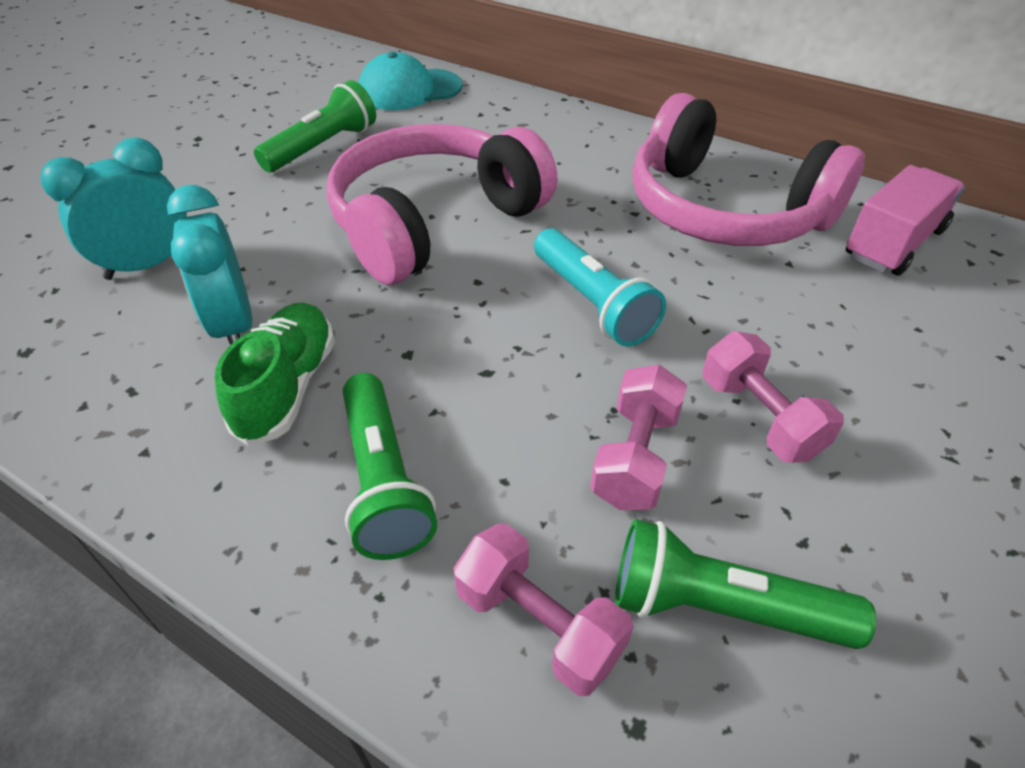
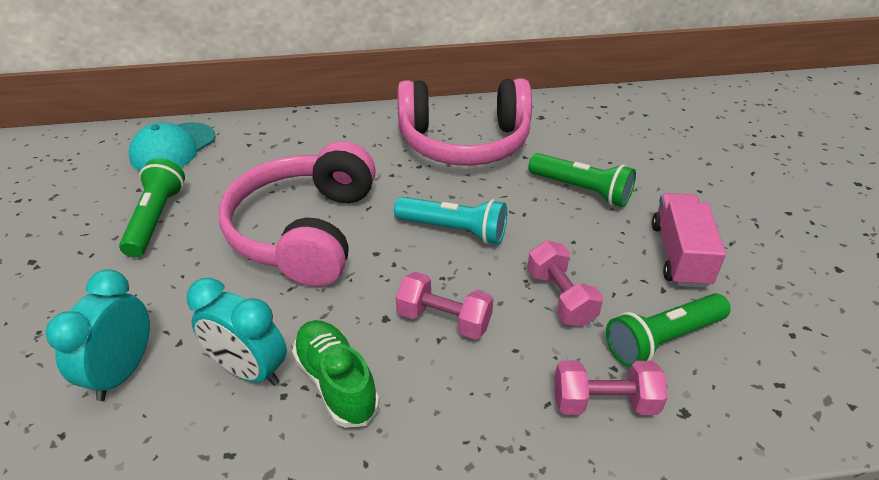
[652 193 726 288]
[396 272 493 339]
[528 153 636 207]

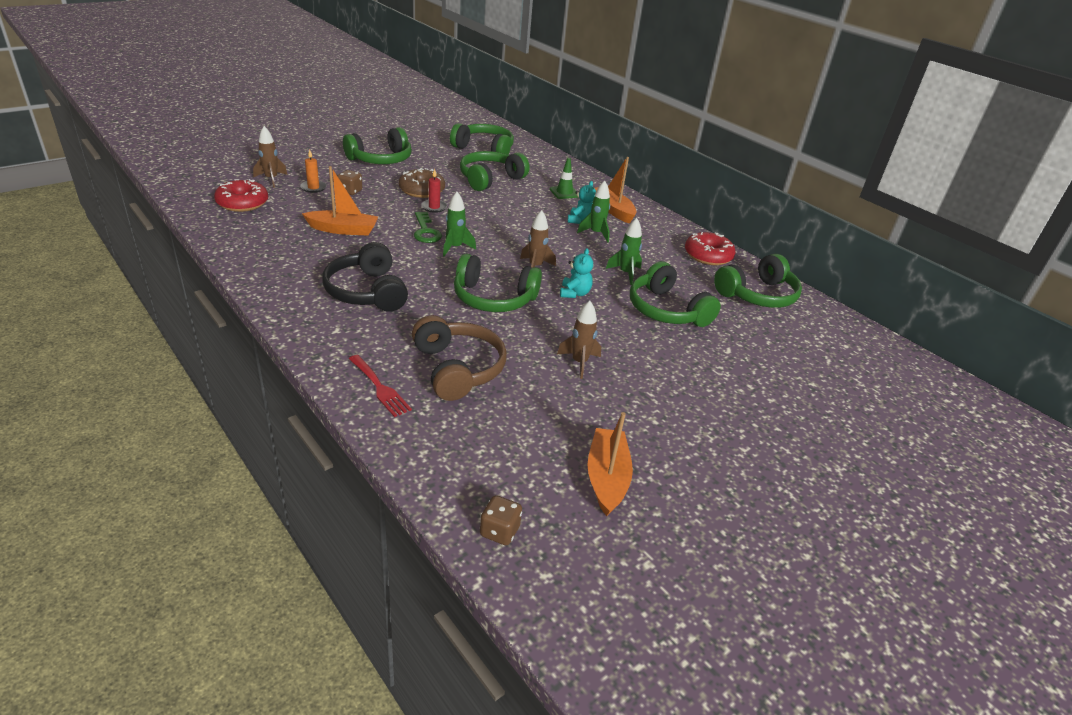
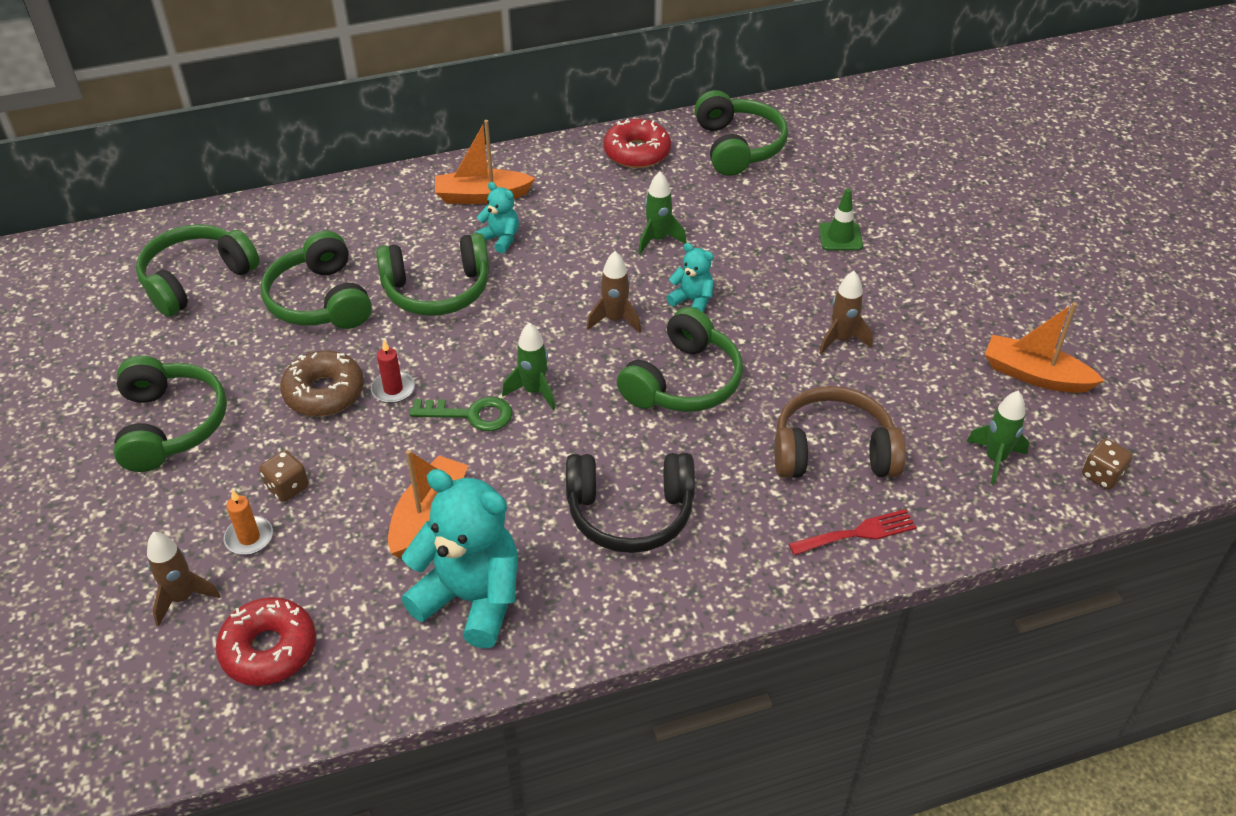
[819 188 863 251]
[967 391 1029 485]
[376 233 489 316]
[401 469 518 649]

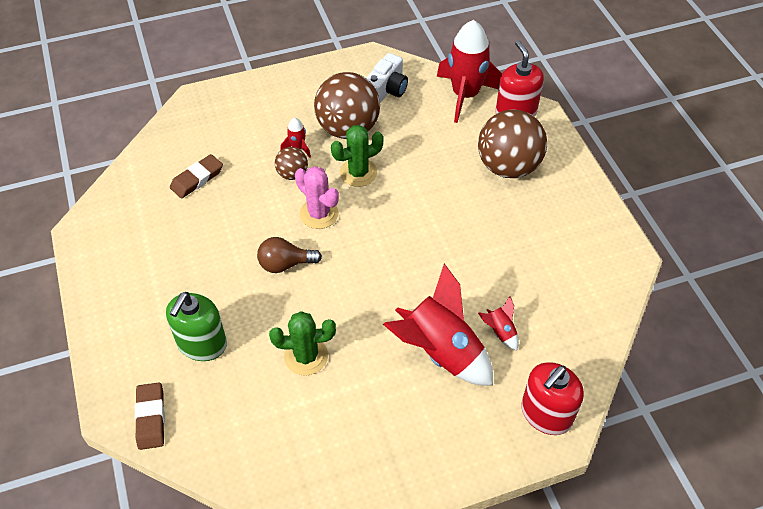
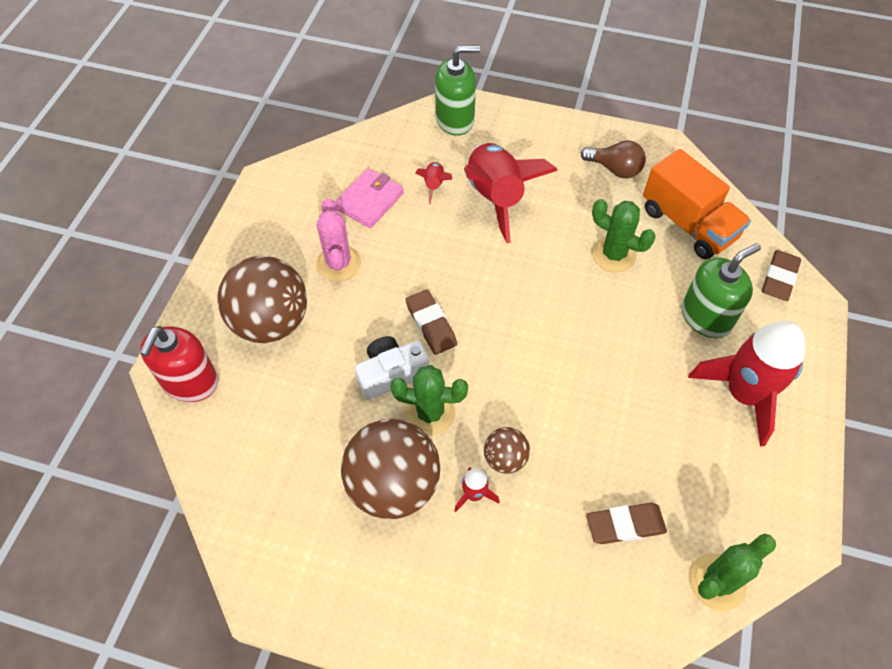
[688 321 805 447]
[355 336 429 400]
[316 198 361 282]
[581 140 646 178]
[435 45 480 136]
[643 149 751 259]
[335 169 404 228]
[406 289 457 355]
[689 534 776 611]

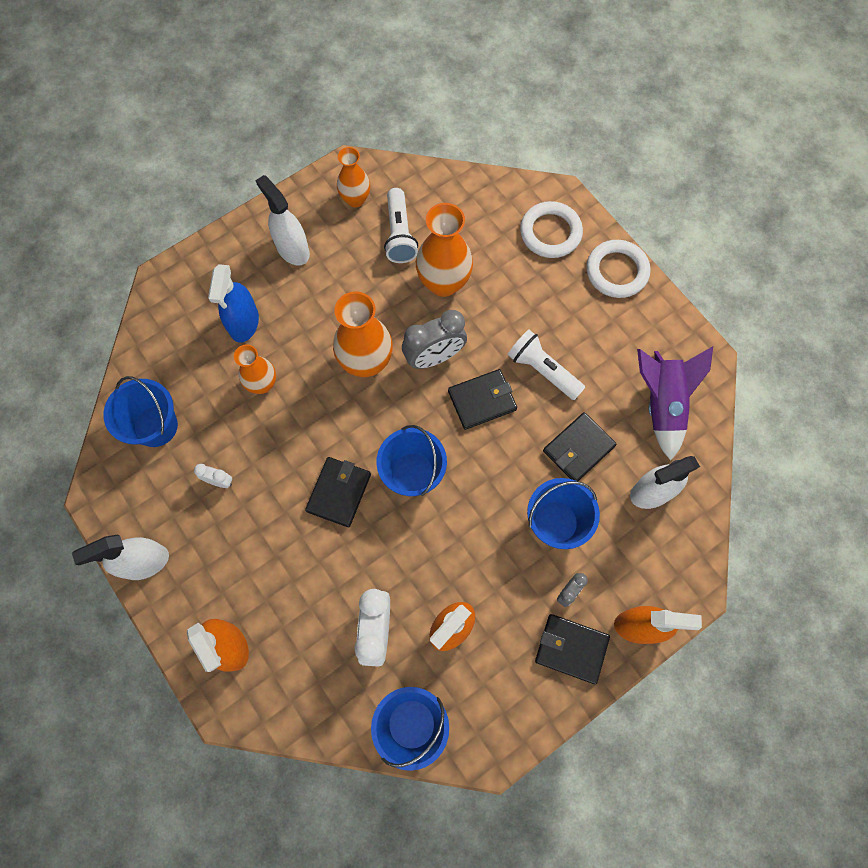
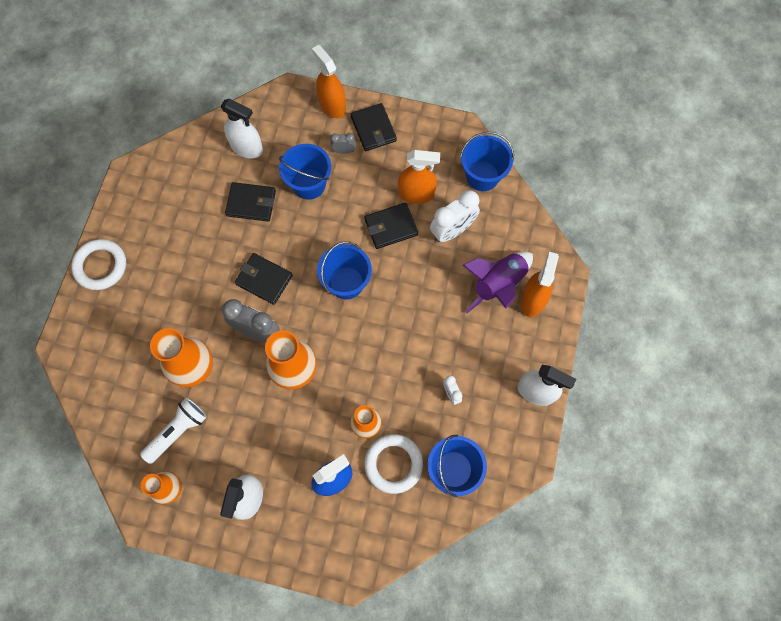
[365 434 423 494]
[508 329 585 400] (first image)
[463 251 533 313]
[365 203 418 249]

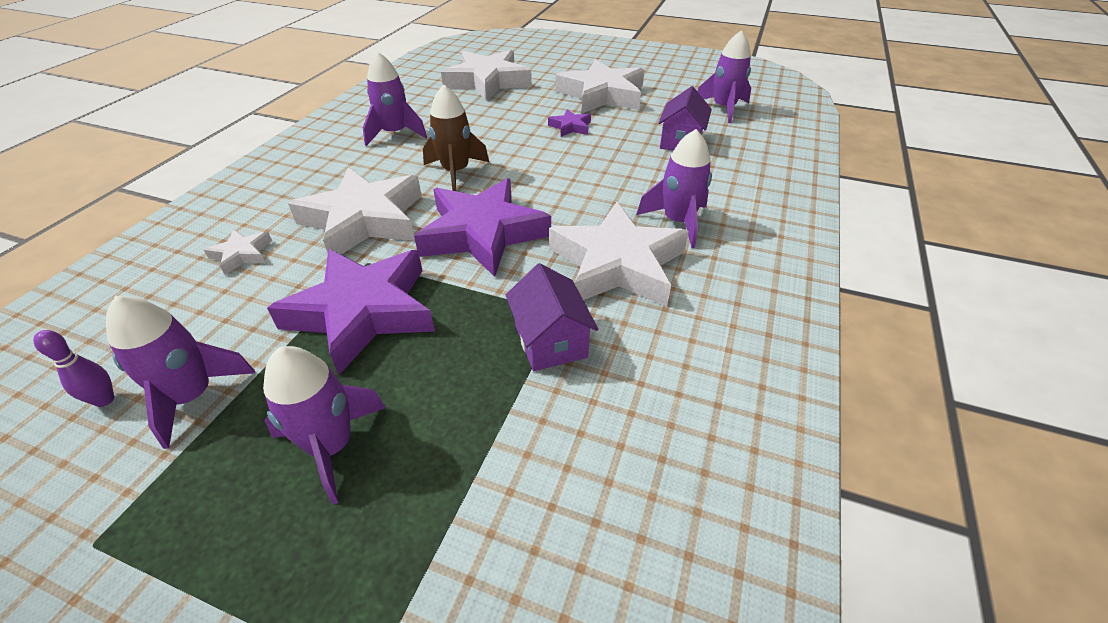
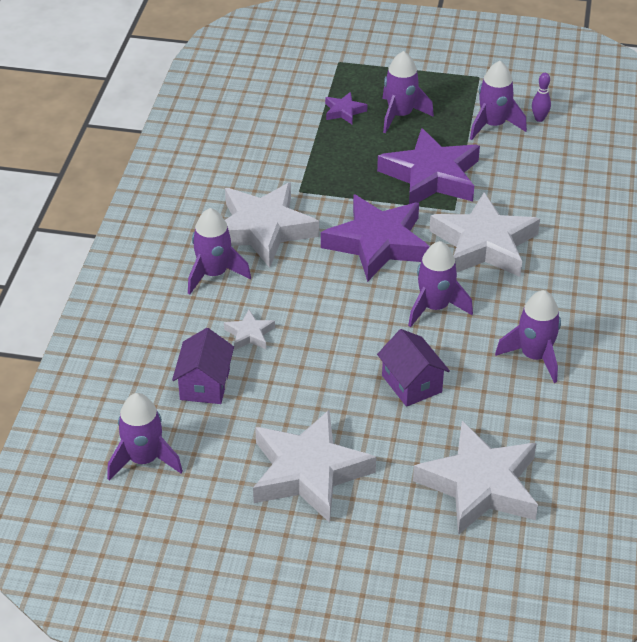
[408 241 473 327]
[325 92 367 124]
[224 310 275 350]
[377 329 450 407]

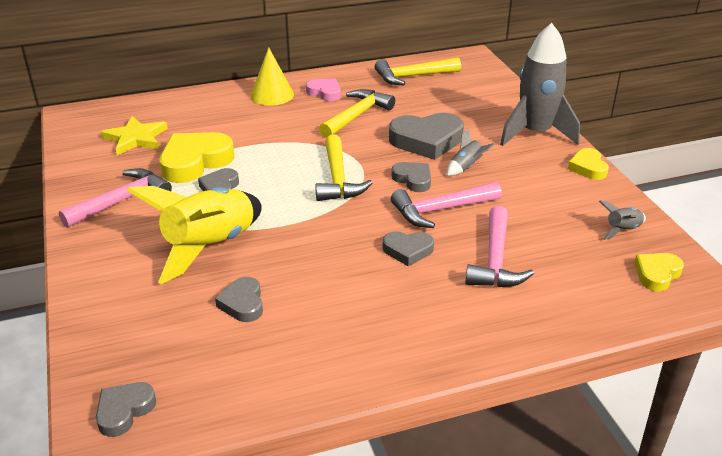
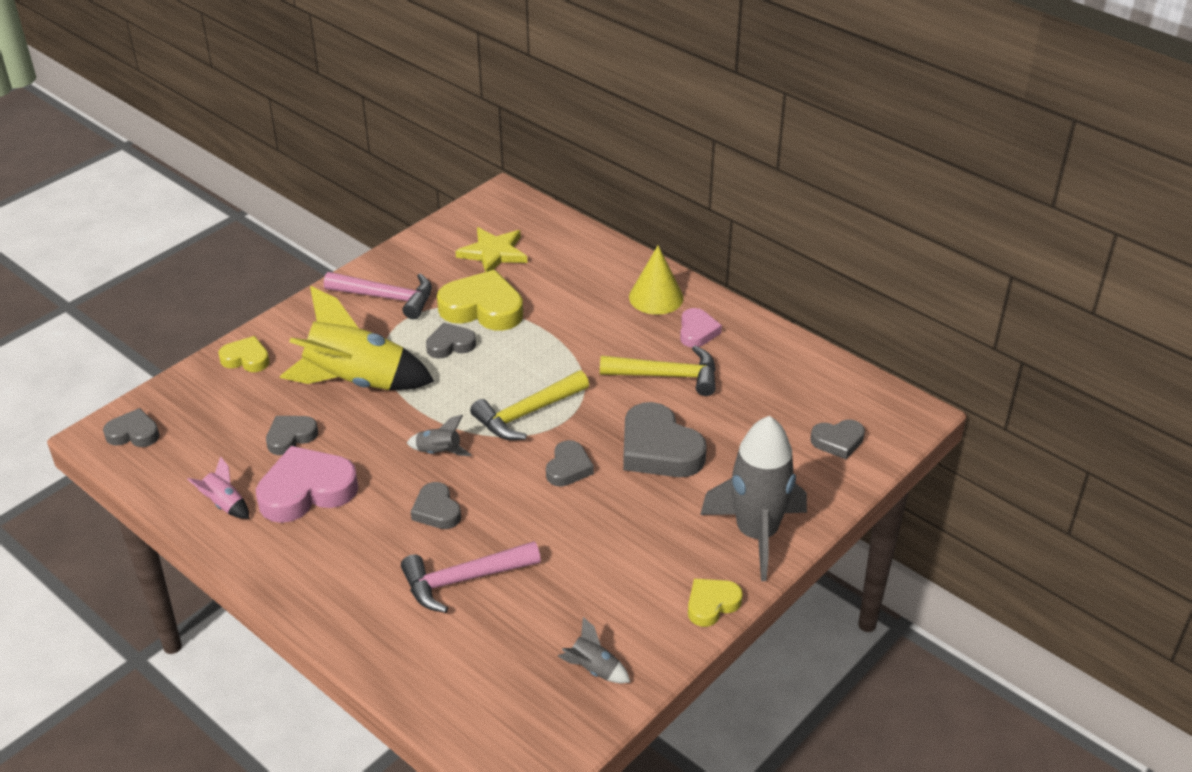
[375 57 461 85] (first image)
[407 415 472 456]
[391 182 502 228] (first image)
[218 336 270 372]
[810 420 865 459]
[256 446 358 523]
[187 456 249 519]

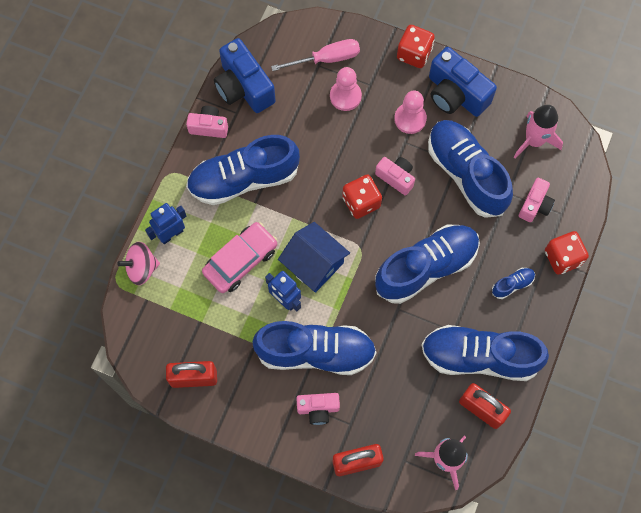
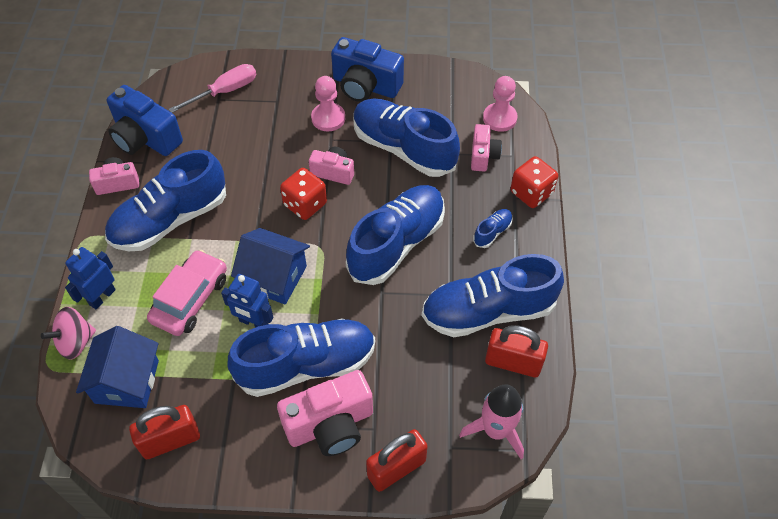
[397 25 435 68] (first image)
[483 76 518 132]
[514 105 563 158] (first image)
[277 370 373 456]
[76 326 159 408]

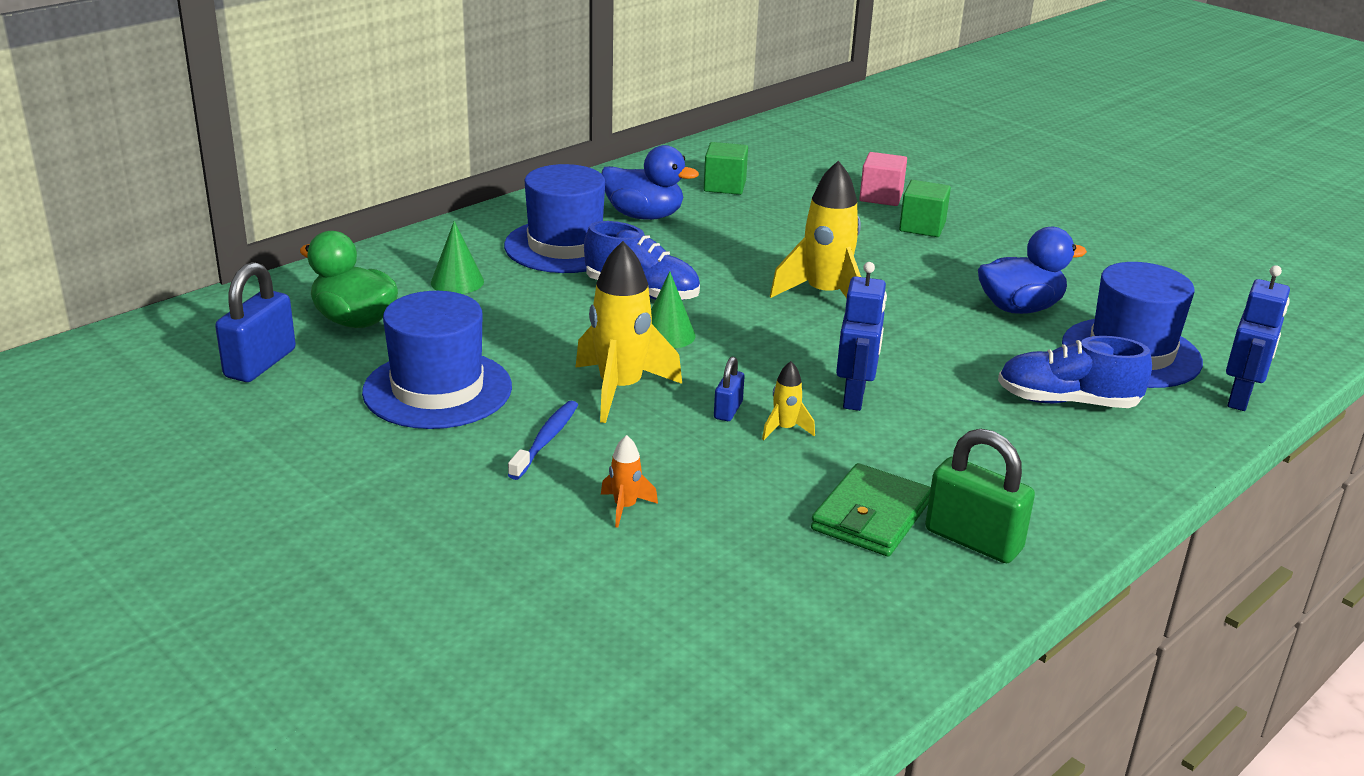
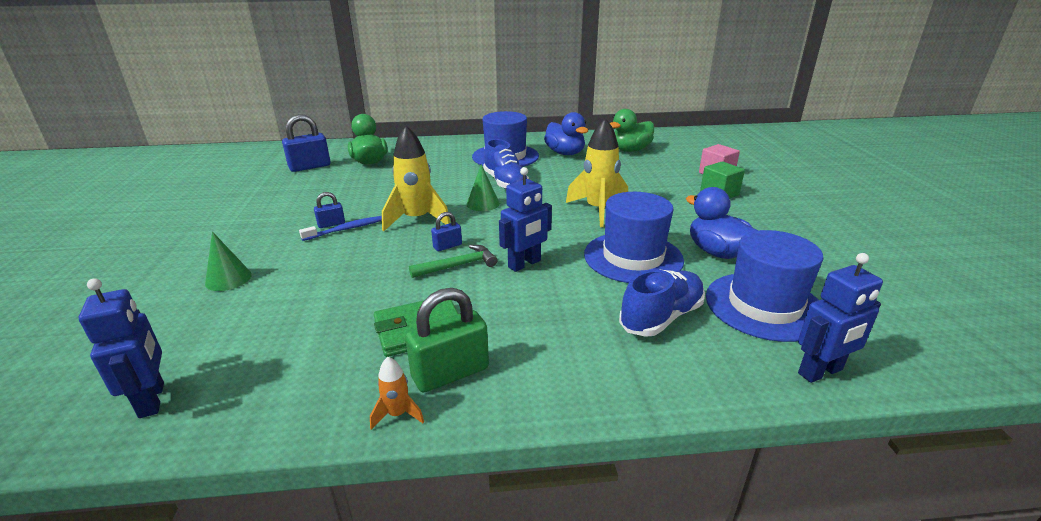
[610 109 654 152]
[205 232 252 291]
[686 187 759 259]
[584 192 684 283]
[619 270 705 337]
[409 245 497 278]
[405 288 489 393]
[370 357 424 430]
[314 192 345 228]
[79 278 164 418]

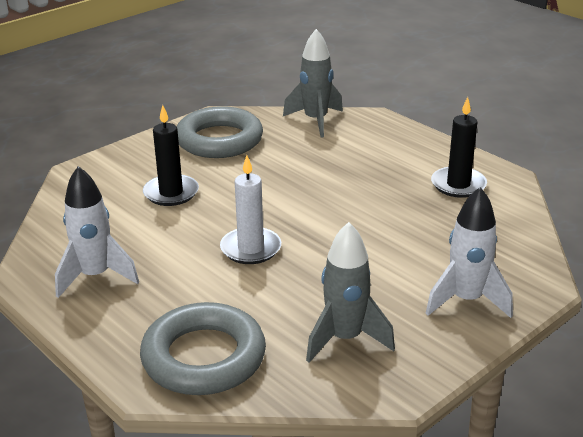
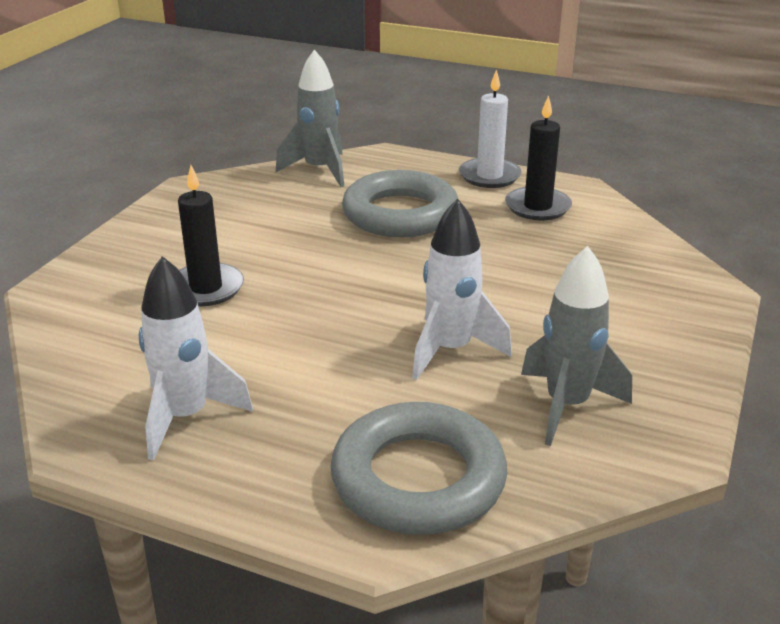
[342 170 458 237]
[459 69 521 188]
[412 198 512 380]

